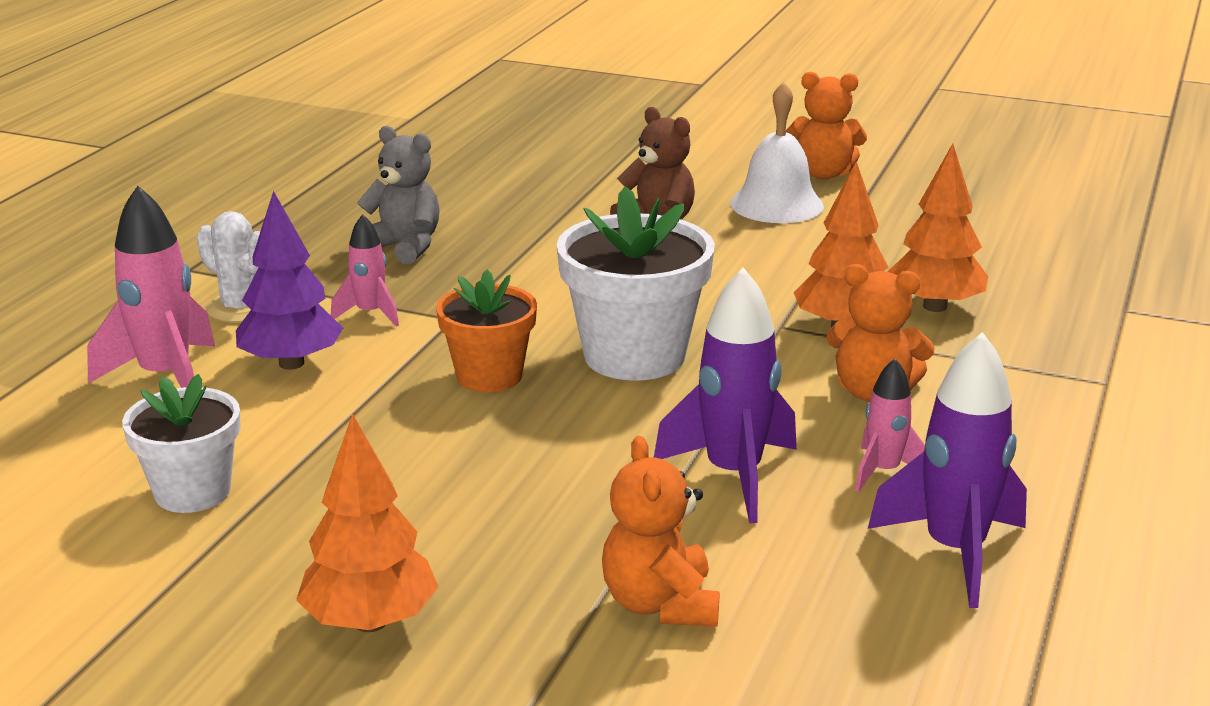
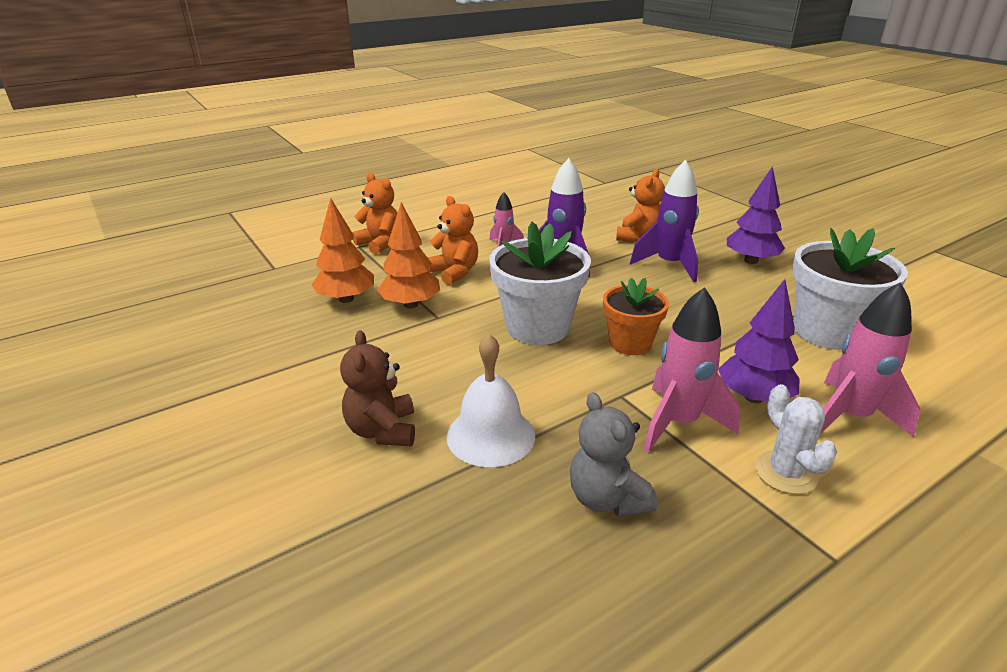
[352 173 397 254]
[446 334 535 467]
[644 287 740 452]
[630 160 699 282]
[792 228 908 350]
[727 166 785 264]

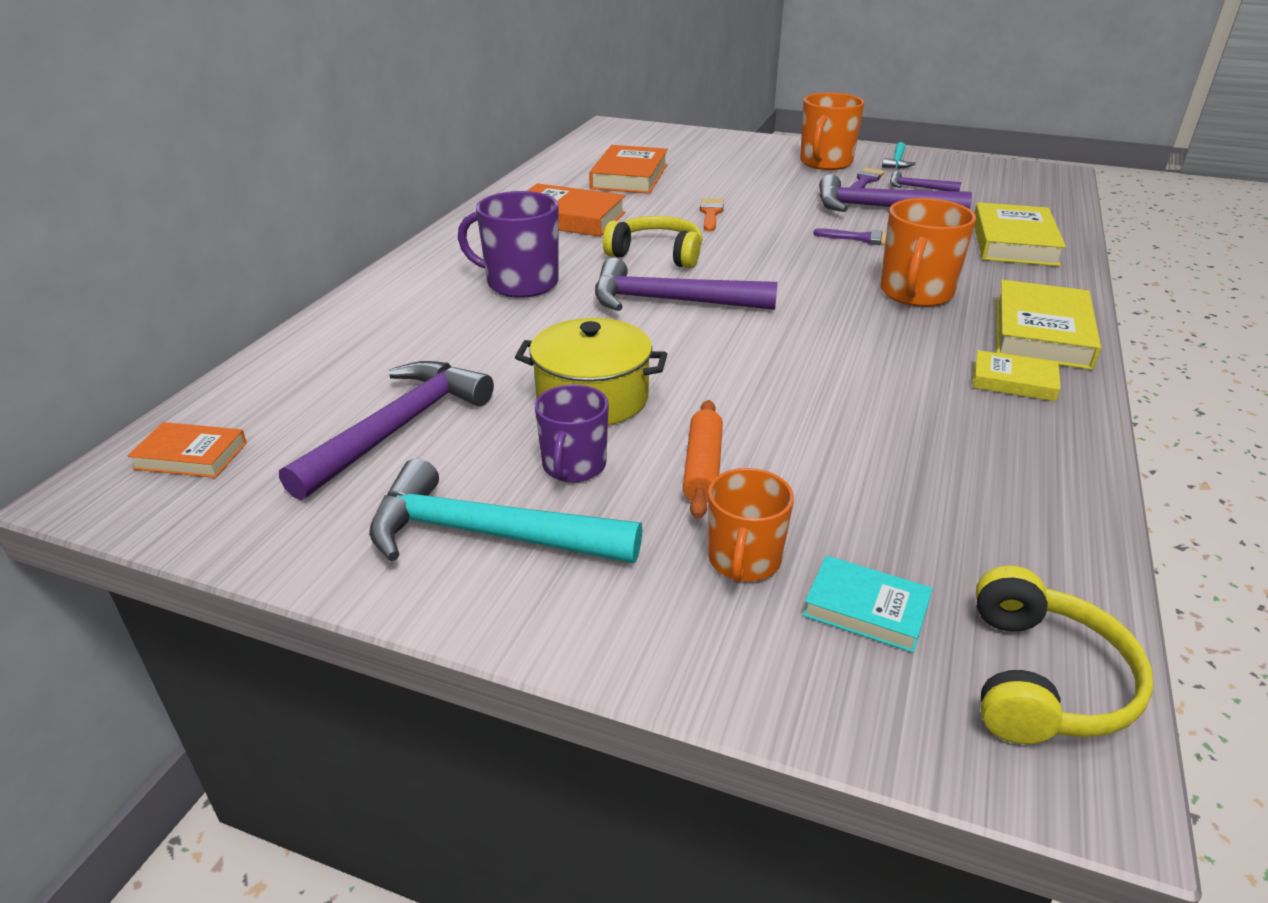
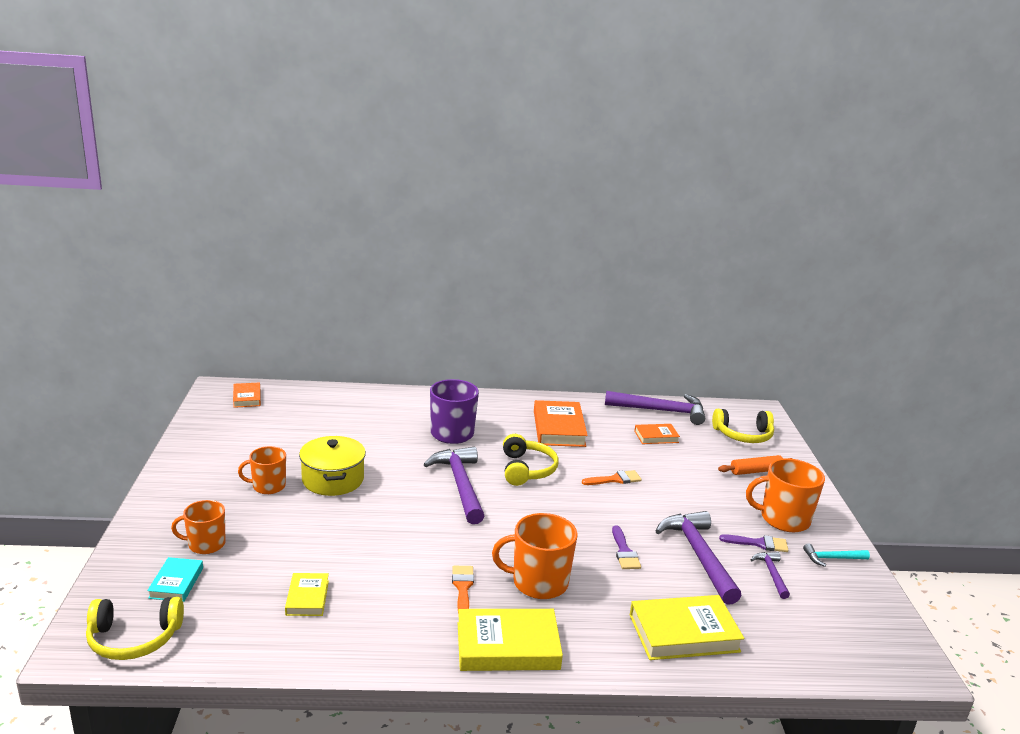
[634 424 680 444]
[285 573 329 616]
[605 391 705 425]
[238 446 286 494]
[718 455 793 475]
[369 458 642 563] (first image)
[712 409 774 443]
[452 566 474 609]

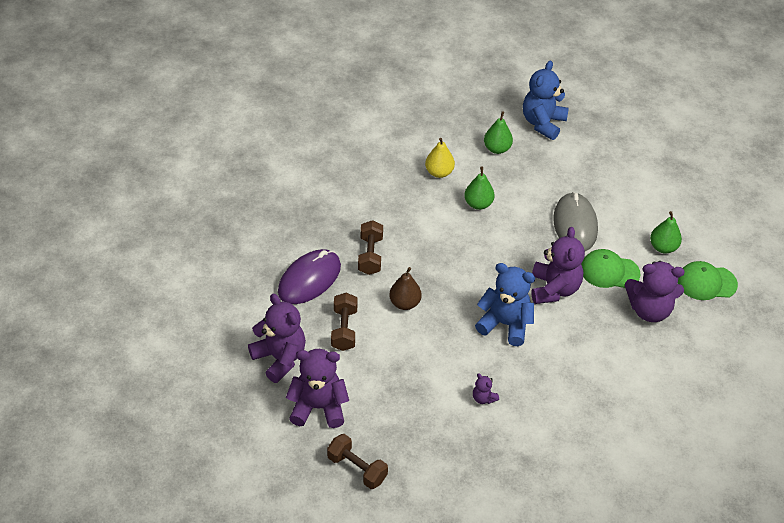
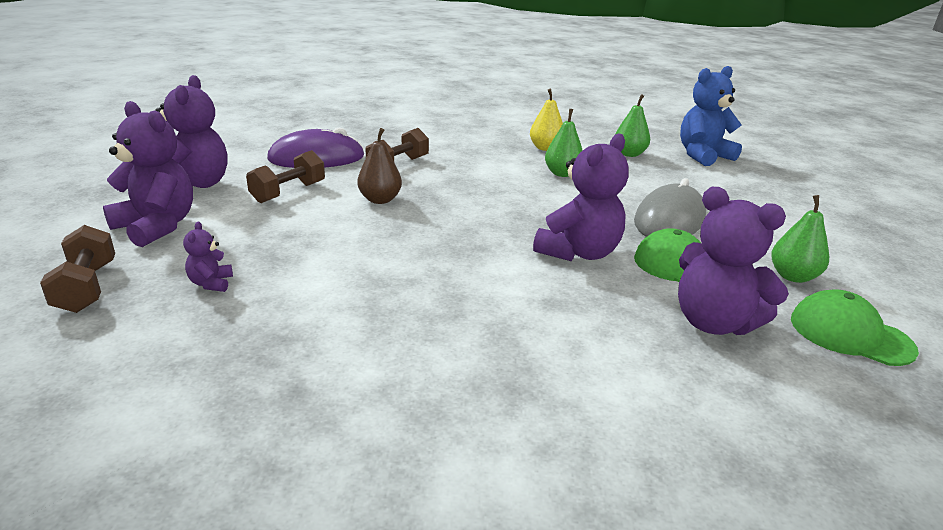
[475 263 535 346] (first image)
[183 221 233 292]

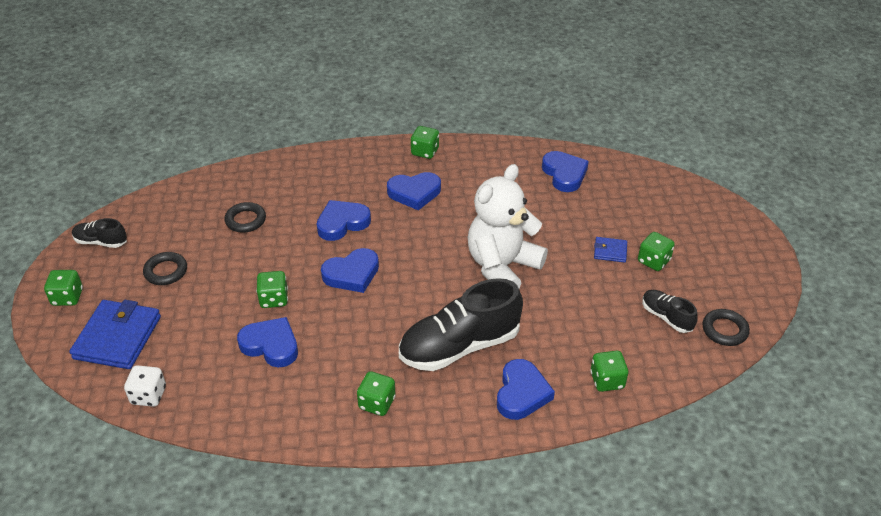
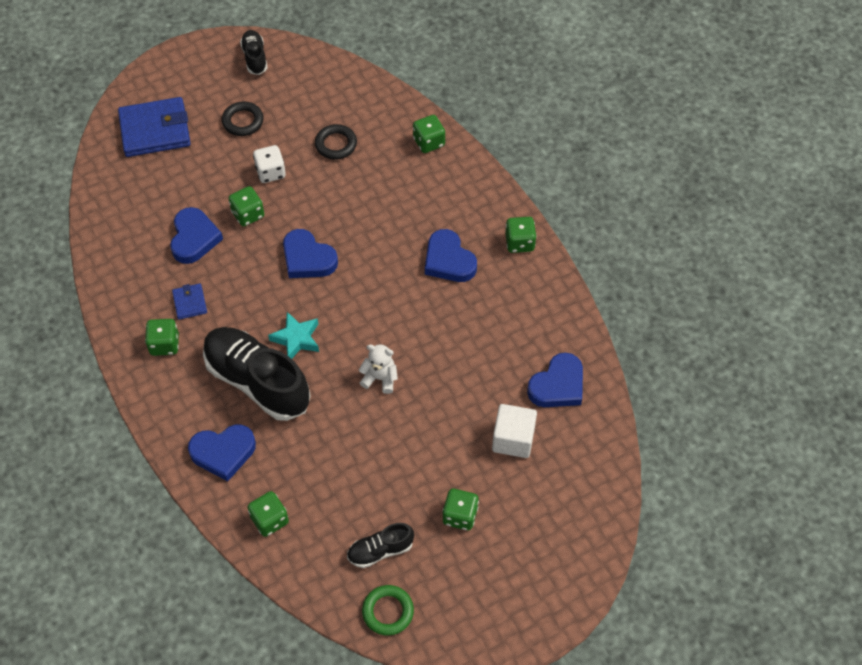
[359 344 398 394]
[317 200 371 241] (first image)
[172 283 207 320]
[413 115 445 153]
[347 523 414 568]
[362 585 414 636]
[253 145 286 183]
[268 312 319 359]
[492 404 537 458]

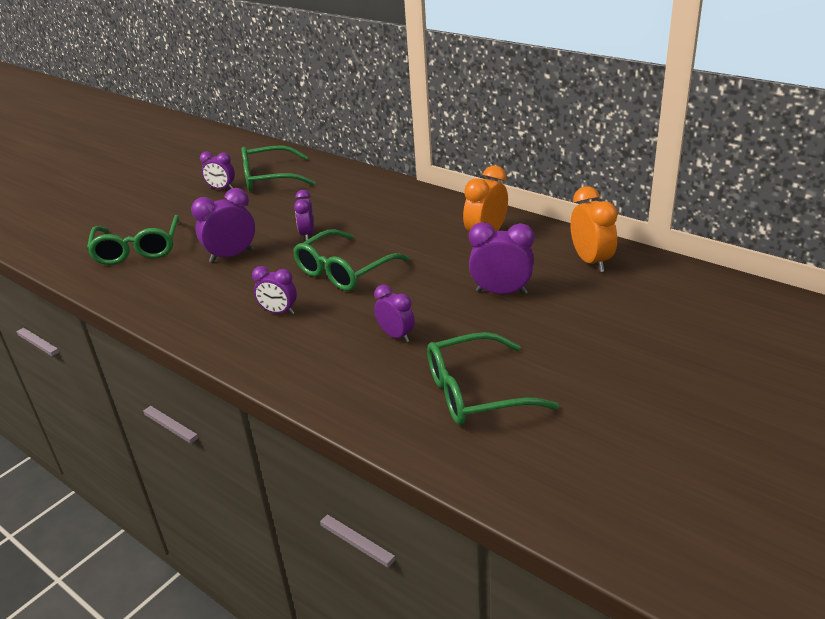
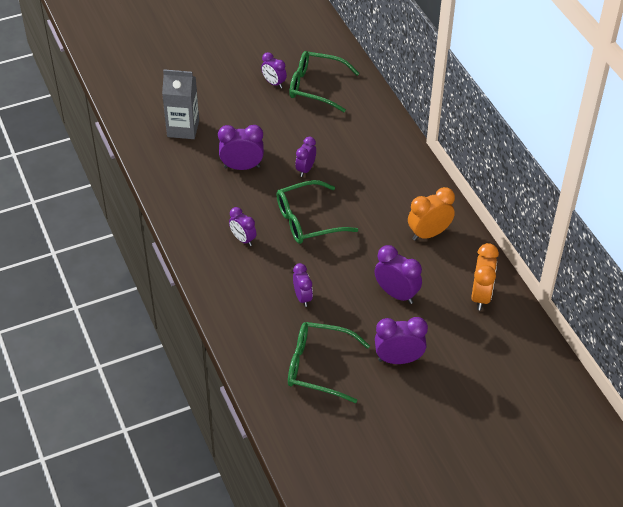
[162 69 199 139]
[375 317 428 364]

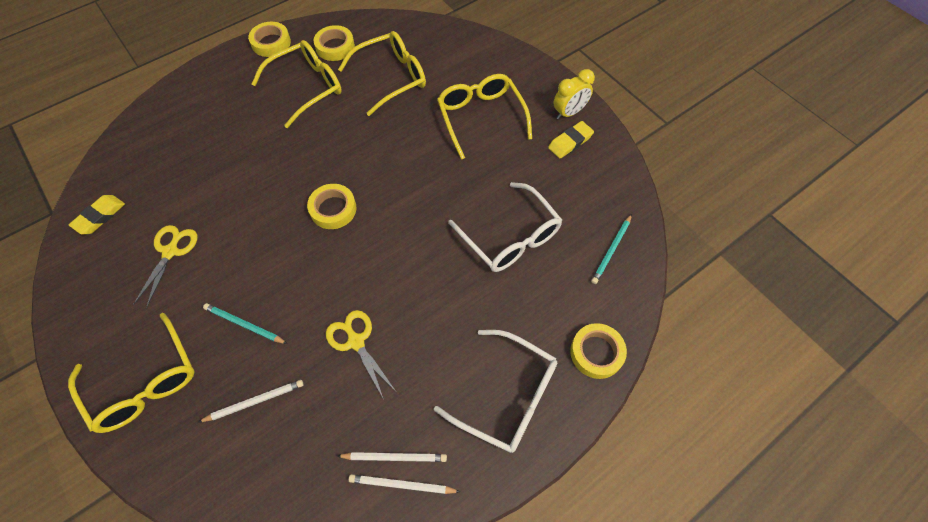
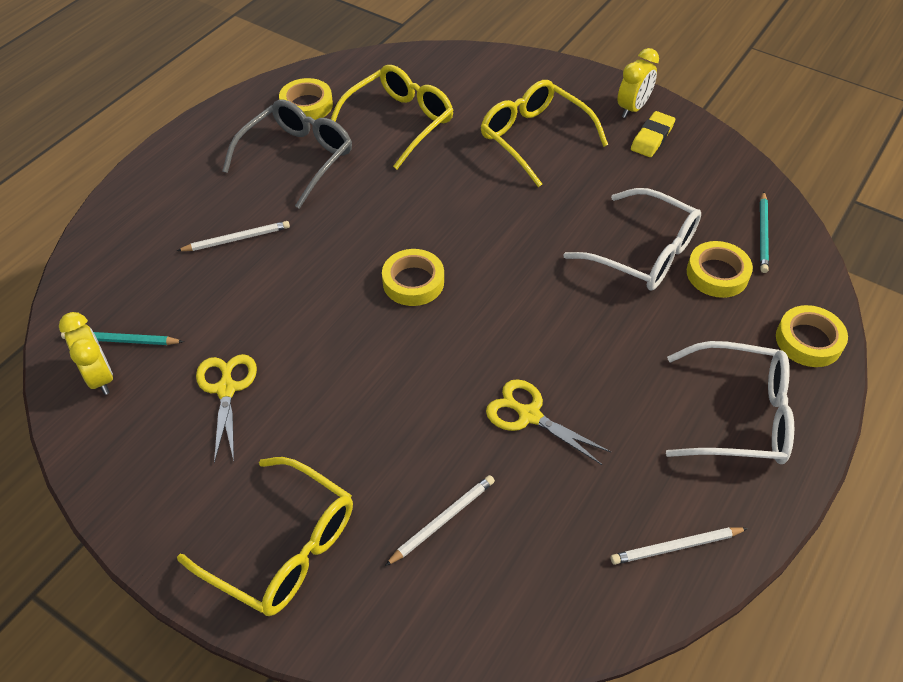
[687 241 753 298]
[222 100 352 209]
[59 312 113 395]
[61 332 184 345]
[177 221 290 251]

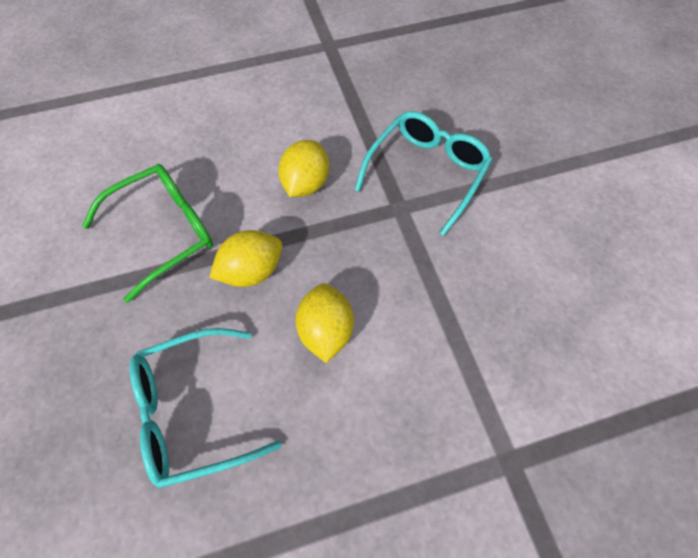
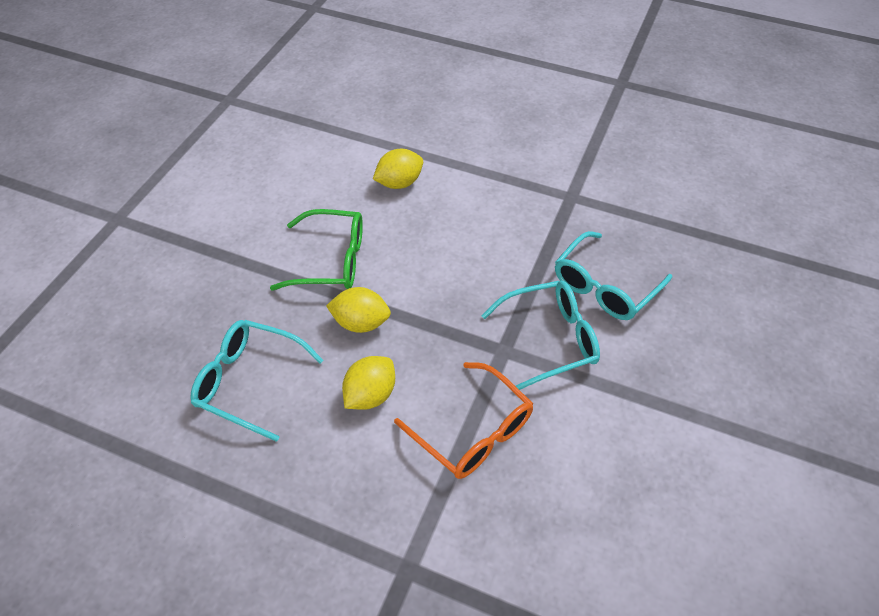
[373 149 423 189]
[555 231 672 320]
[394 362 534 479]

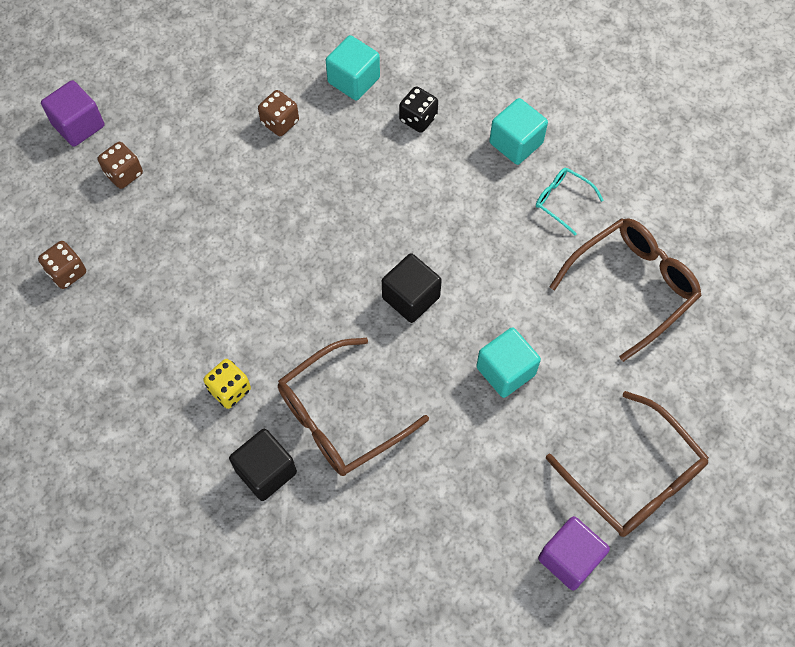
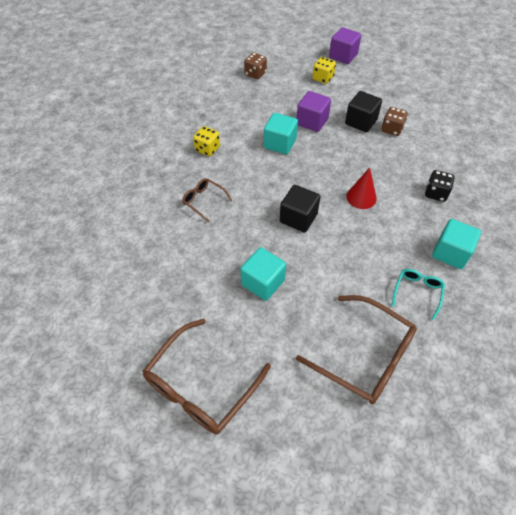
[264 113 298 155]
[312 57 336 84]
[182 178 233 223]
[345 91 382 132]
[297 91 331 132]
[347 167 377 209]

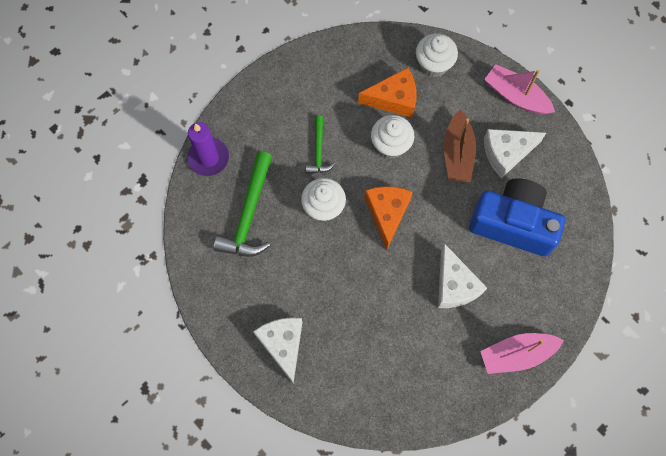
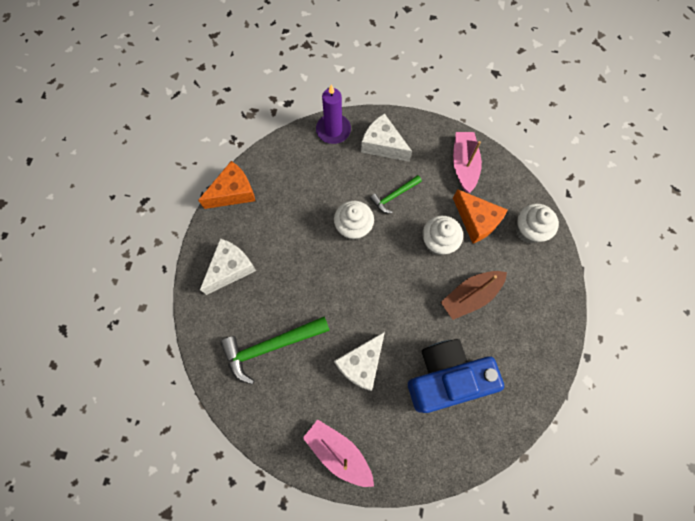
[453 132 482 193]
[361 113 412 162]
[220 316 330 385]
[408 339 504 413]
[198 161 255 209]

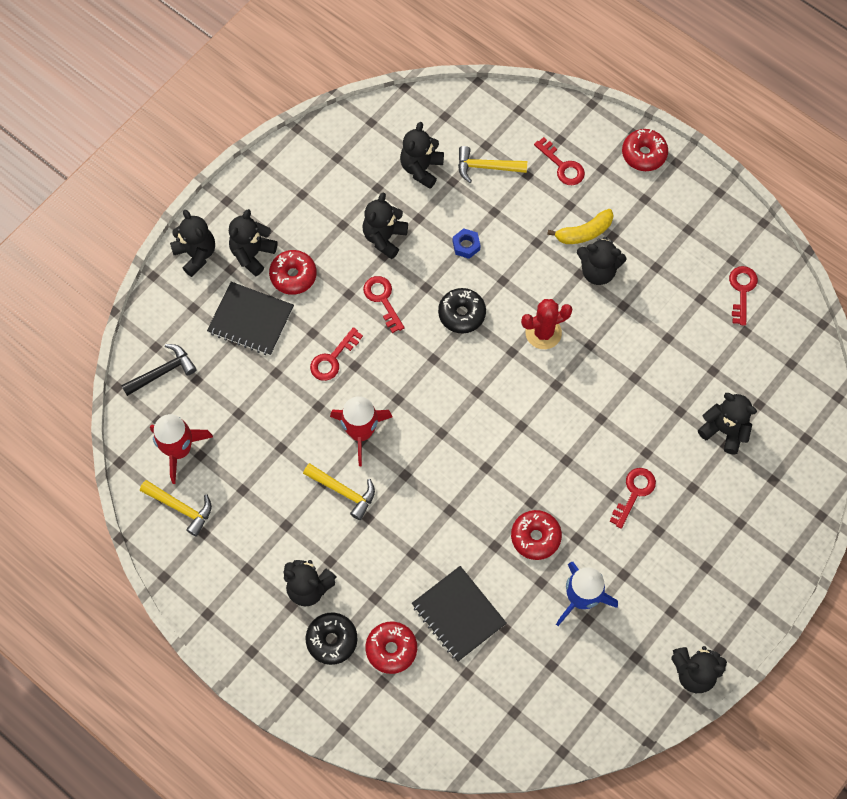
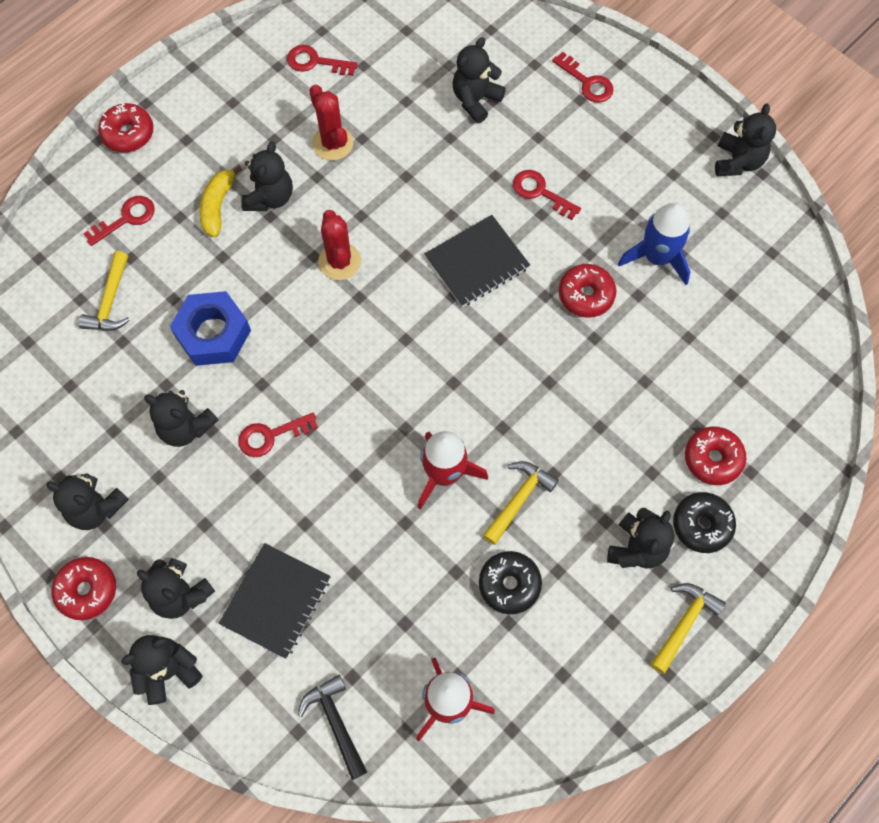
[46 473 129 530]
[199 165 242 237]
[170 291 251 366]
[51 557 116 620]
[479 551 542 614]
[552 52 614 103]
[651 583 726 674]
[425 215 530 307]
[309 84 353 161]

